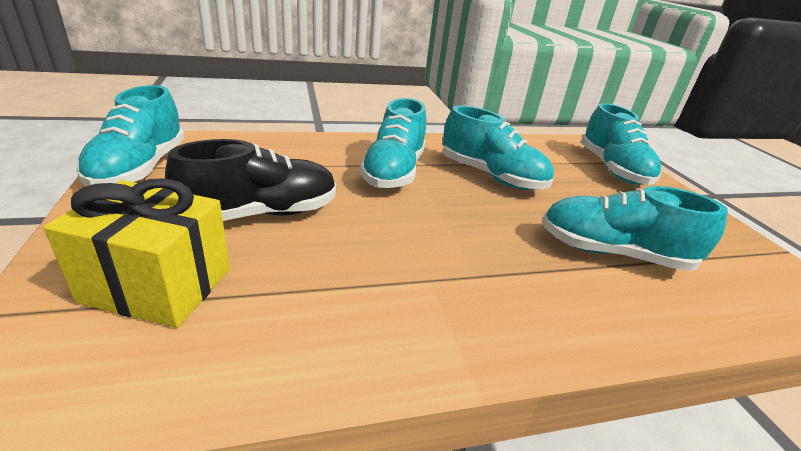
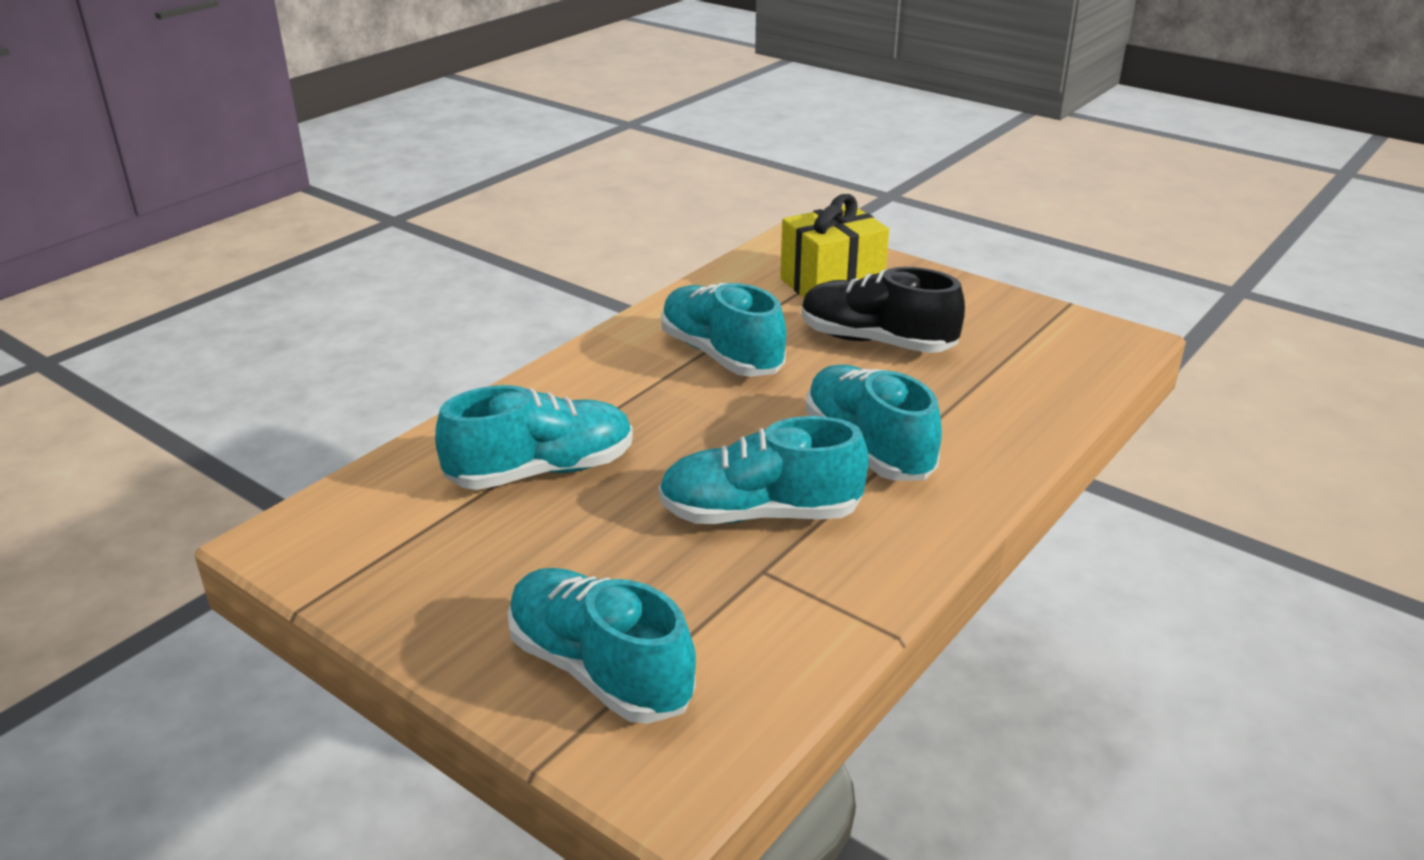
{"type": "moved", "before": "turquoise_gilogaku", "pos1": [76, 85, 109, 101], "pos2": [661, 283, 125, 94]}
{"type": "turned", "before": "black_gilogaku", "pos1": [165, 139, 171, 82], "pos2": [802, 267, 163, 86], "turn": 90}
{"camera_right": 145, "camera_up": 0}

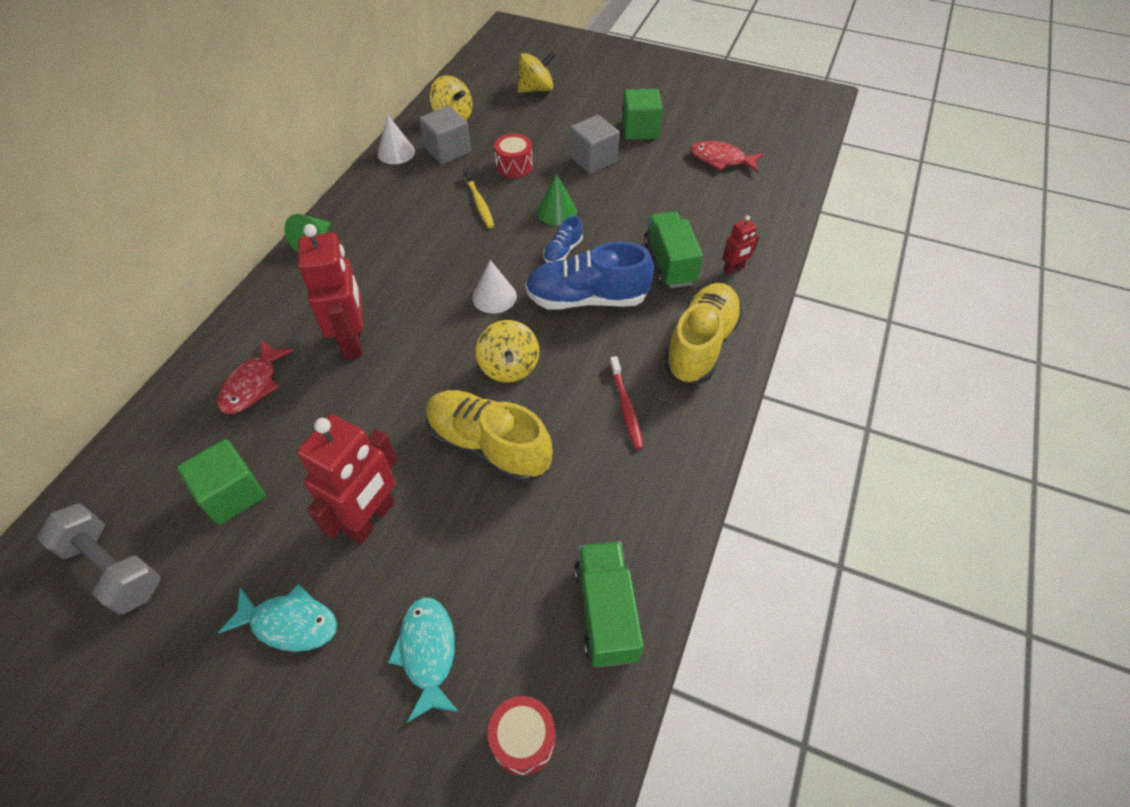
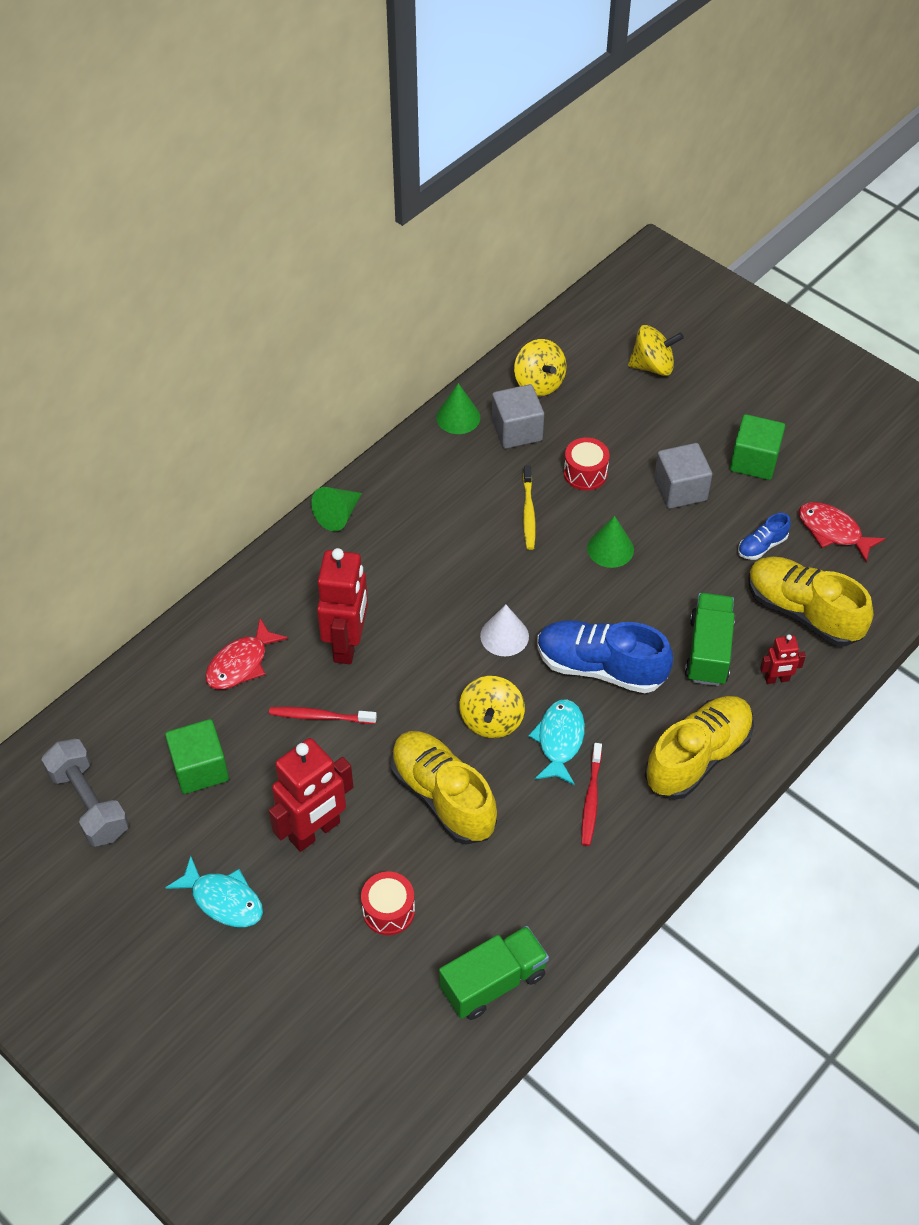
{"type": "added", "after": "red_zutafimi", "pos2": [269, 707, 108, 17]}
{"type": "moved", "before": "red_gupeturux", "pos1": [488, 696, 68, 80], "pos2": [361, 871, 54, 64]}
{"type": "recoloured", "before": "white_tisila", "after": "green_tisila", "pos1": [378, 115, 37, 49], "pos2": [436, 383, 44, 51]}
{"type": "turned", "before": "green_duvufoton", "pos1": [574, 541, 70, 126], "pos2": [439, 926, 110, 94], "turn": 45}
{"type": "moved", "before": "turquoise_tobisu", "pos1": [388, 597, 71, 126], "pos2": [528, 699, 57, 86]}
{"type": "moved", "before": "blue_gilogaku", "pos1": [543, 216, 40, 47], "pos2": [738, 513, 53, 47]}
{"type": "added", "after": "yellow_gilogaku", "pos2": [748, 557, 125, 89]}
{"camera_right": 20, "camera_up": 0}

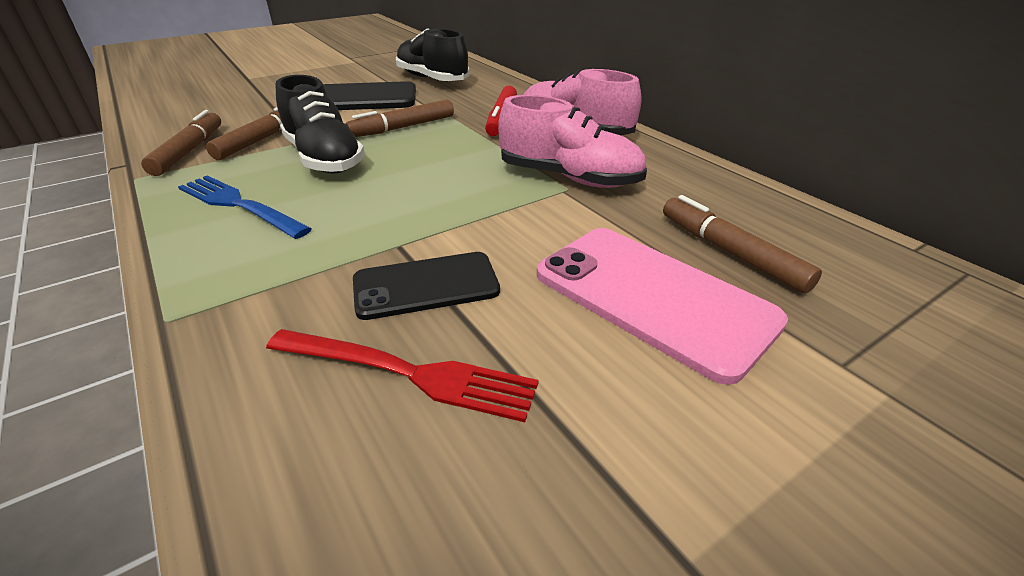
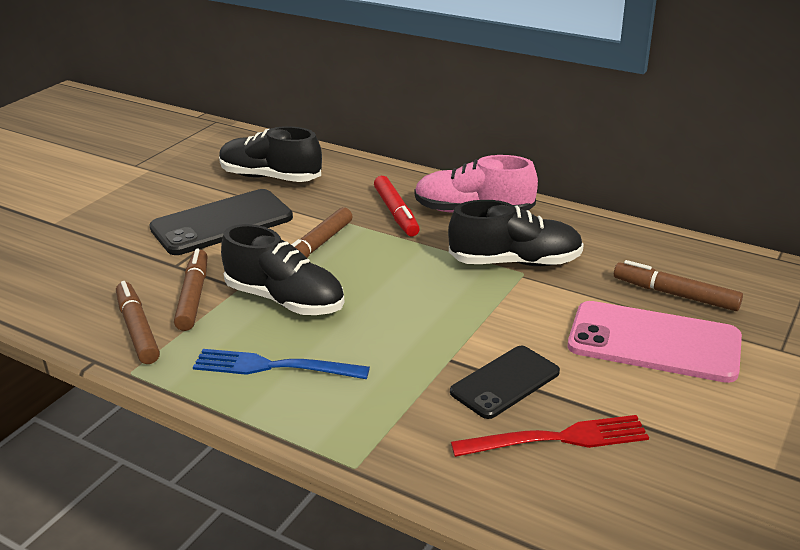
{"type": "recoloured", "before": "pink_gilogaku", "after": "black_gilogaku", "pos1": [498, 95, 149, 93], "pos2": [448, 200, 136, 66]}
{"camera_right": -25, "camera_up": -5}

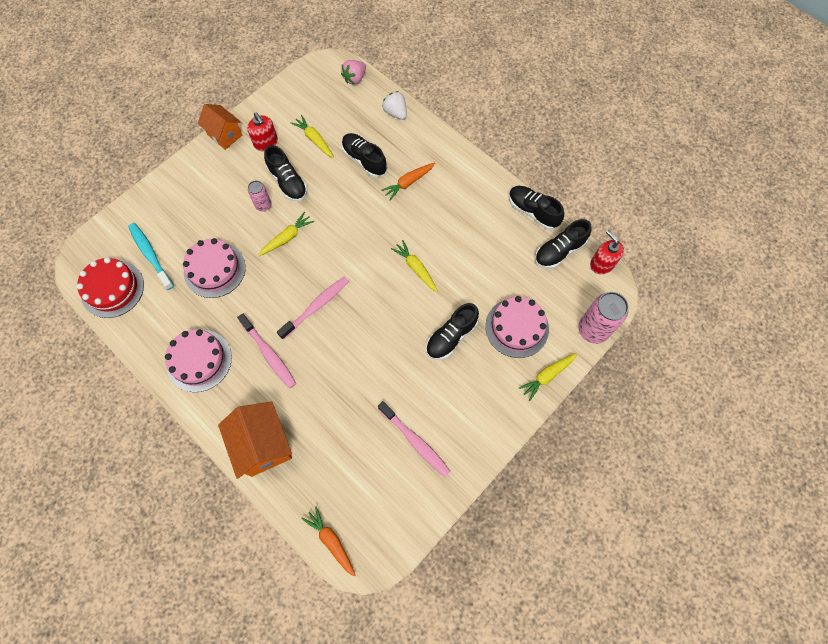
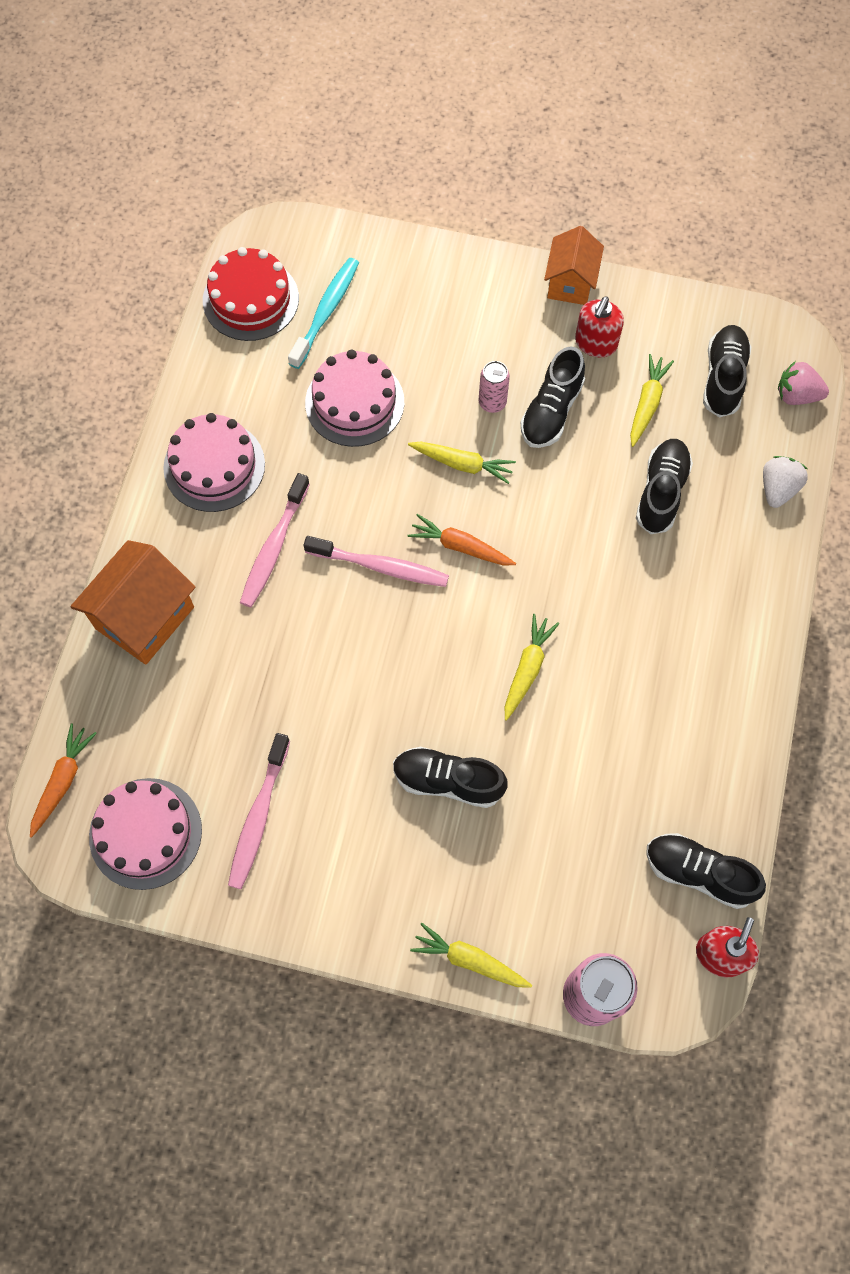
{"type": "moved", "before": "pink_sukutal", "pos1": [485, 296, 64, 62], "pos2": [89, 778, 113, 112]}
{"type": "moved", "before": "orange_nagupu", "pos1": [381, 163, 54, 38], "pos2": [407, 514, 109, 51]}
{"type": "moved", "before": "black_gilogaku", "pos1": [509, 186, 55, 44], "pos2": [703, 325, 48, 92]}
{"camera_right": 60, "camera_up": 0}

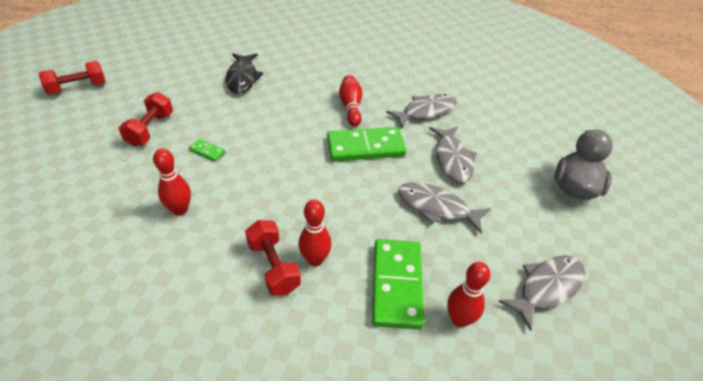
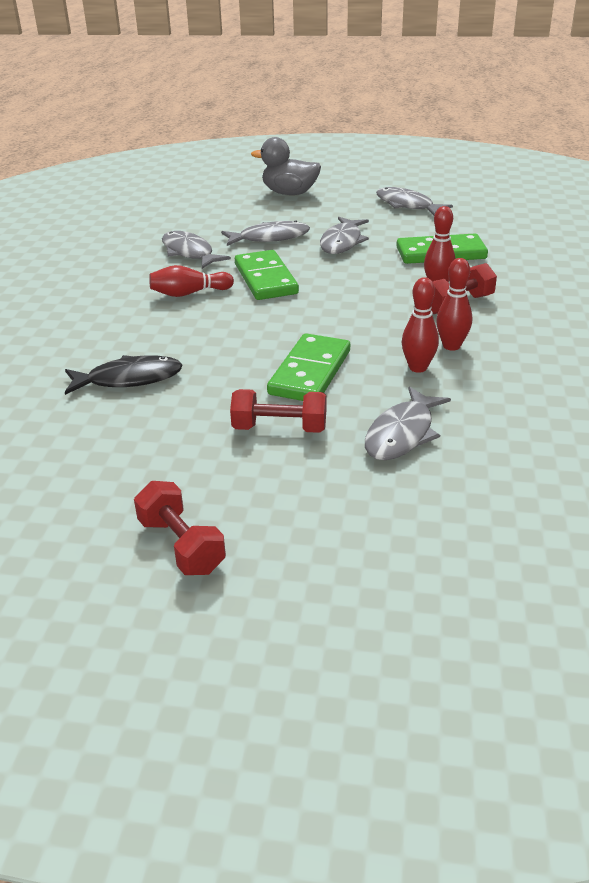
{"type": "resized", "before": "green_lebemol", "pos1": [189, 139, 36, 23], "pos2": [267, 333, 83, 68], "scale": 2.3}
{"type": "added", "after": "grey_tobisu", "pos2": [365, 387, 86, 73]}
{"type": "moved", "before": "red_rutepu", "pos1": [447, 262, 43, 65], "pos2": [436, 258, 36, 93]}
{"camera_right": -95, "camera_up": -10}

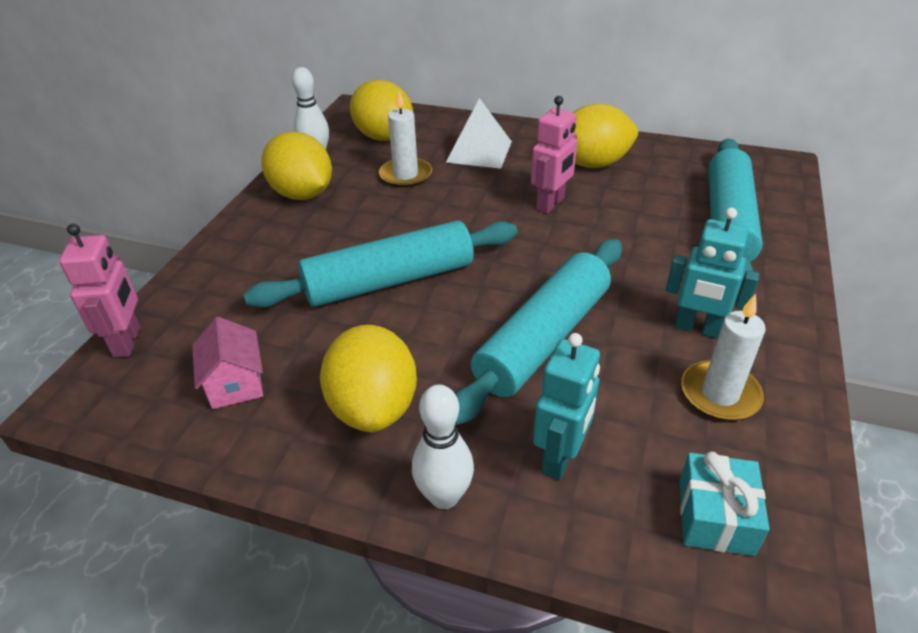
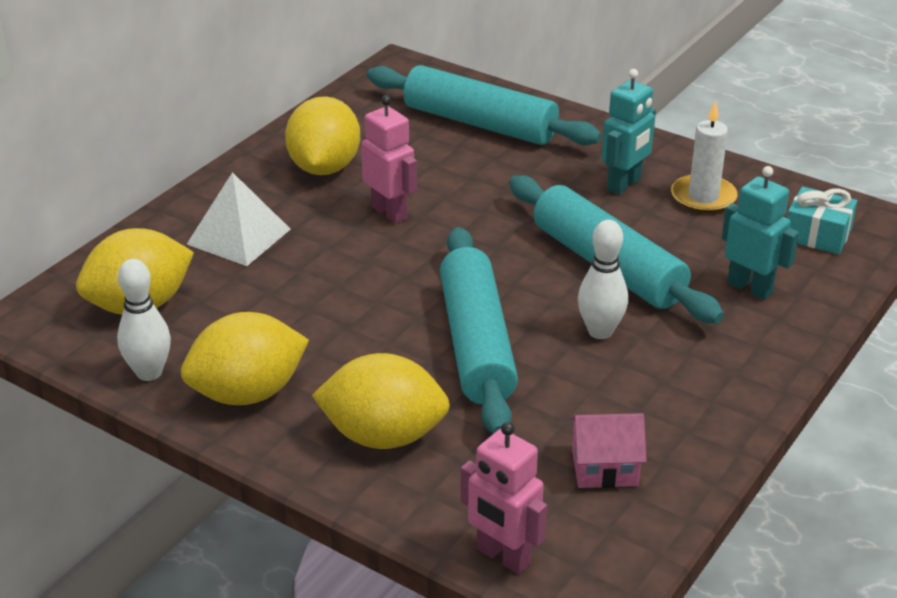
{"type": "moved", "before": "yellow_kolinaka", "pos1": [320, 325, 97, 107], "pos2": [312, 353, 138, 96]}
{"type": "turned", "before": "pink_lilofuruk", "pos1": [59, 224, 81, 134], "pos2": [460, 422, 87, 152], "turn": -150}
{"type": "moved", "before": "white_rutepu", "pos1": [412, 384, 62, 125], "pos2": [578, 220, 50, 119]}
{"type": "removed", "before": "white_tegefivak", "pos1": [379, 91, 53, 97]}
{"camera_right": -75, "camera_up": -5}

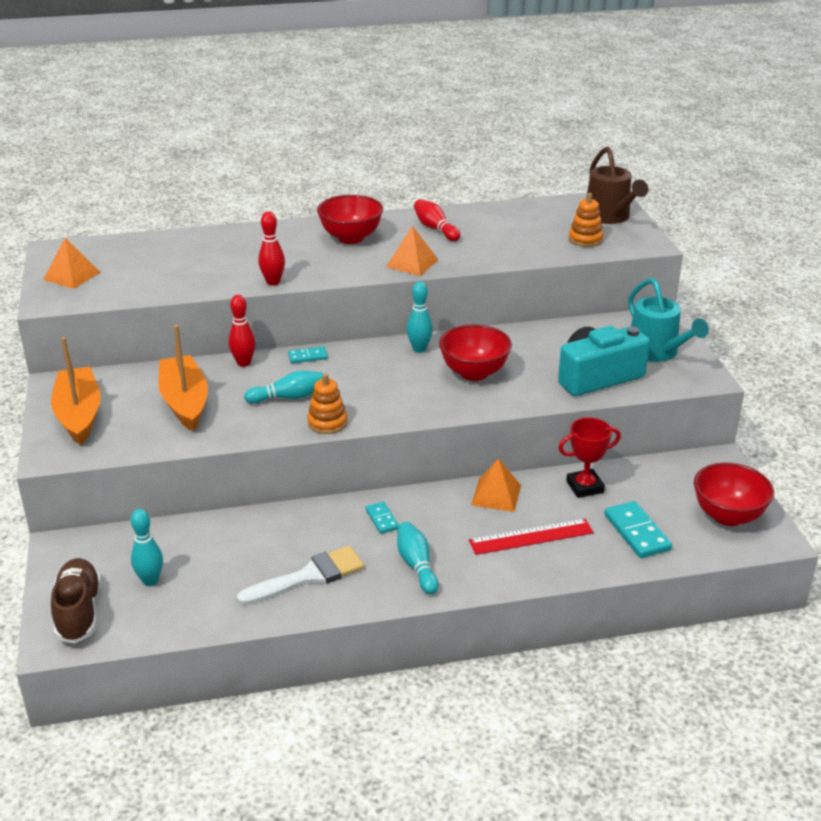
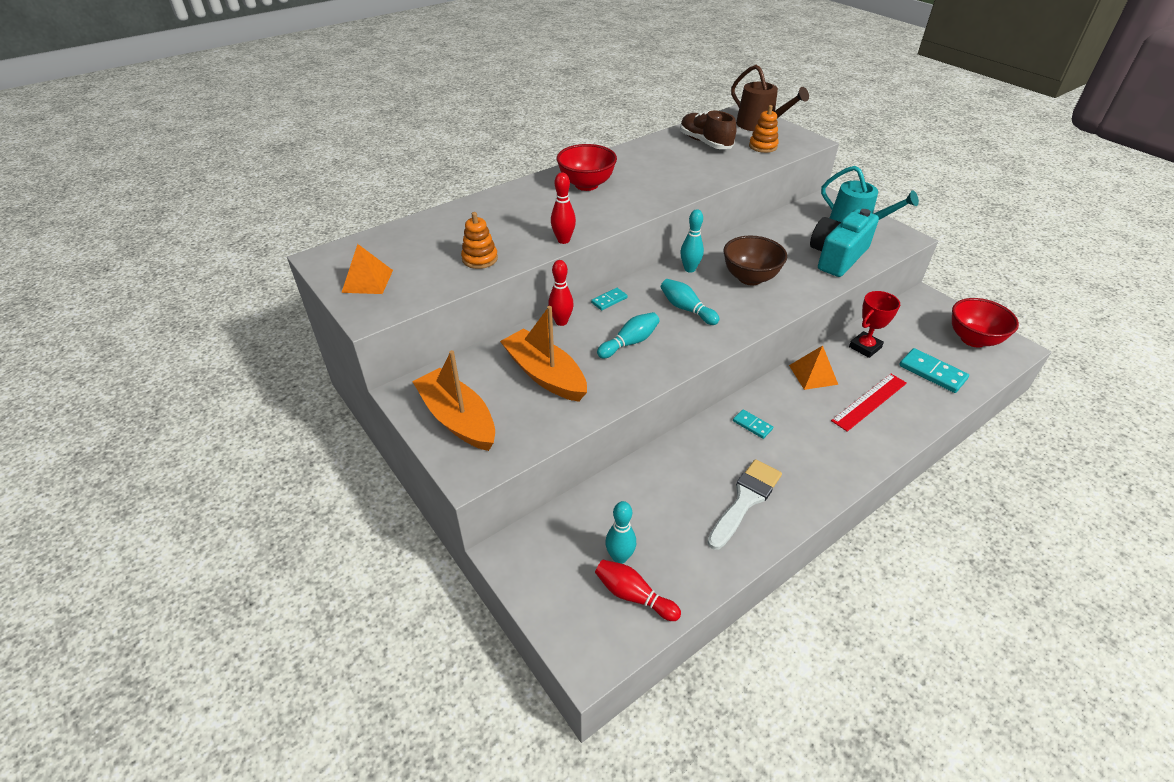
{"type": "moved", "before": "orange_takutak", "pos1": [307, 373, 40, 61], "pos2": [461, 212, 37, 57]}
{"type": "moved", "before": "red_rutepu", "pos1": [414, 199, 46, 42], "pos2": [595, 560, 86, 61]}
{"type": "moved", "before": "turquoise_rutepu", "pos1": [397, 522, 41, 72], "pos2": [661, 279, 58, 46]}
{"type": "moved", "before": "brown_gilogaku", "pos1": [51, 558, 50, 85], "pos2": [680, 110, 56, 39]}
{"type": "recoloured", "before": "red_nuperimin", "after": "brown_nuperimin", "pos1": [439, 325, 73, 56], "pos2": [723, 236, 64, 49]}
{"type": "removed", "before": "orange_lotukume", "pos1": [386, 226, 52, 50]}
{"camera_right": -25, "camera_up": 10}

